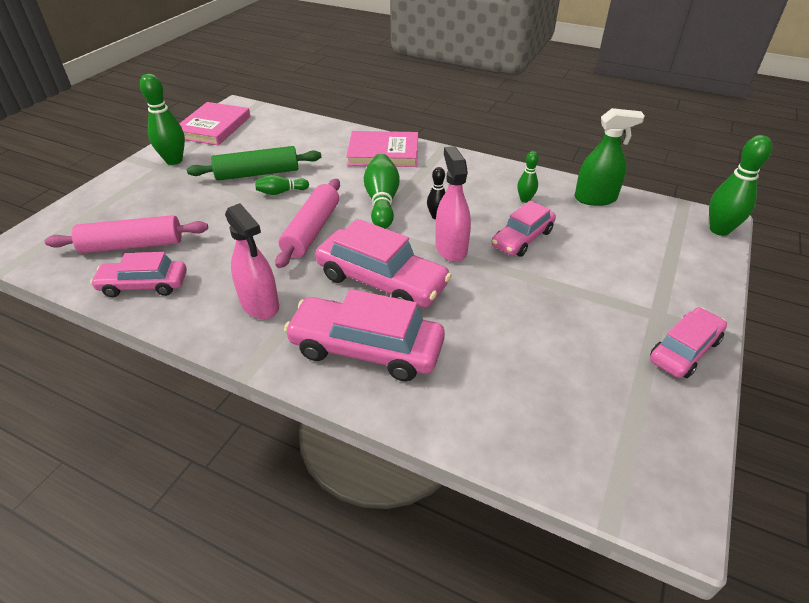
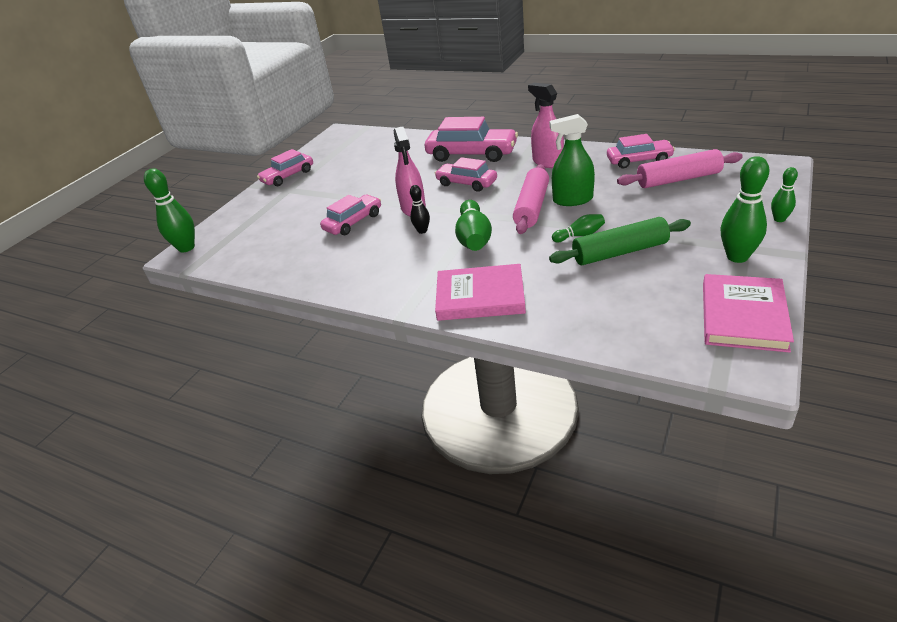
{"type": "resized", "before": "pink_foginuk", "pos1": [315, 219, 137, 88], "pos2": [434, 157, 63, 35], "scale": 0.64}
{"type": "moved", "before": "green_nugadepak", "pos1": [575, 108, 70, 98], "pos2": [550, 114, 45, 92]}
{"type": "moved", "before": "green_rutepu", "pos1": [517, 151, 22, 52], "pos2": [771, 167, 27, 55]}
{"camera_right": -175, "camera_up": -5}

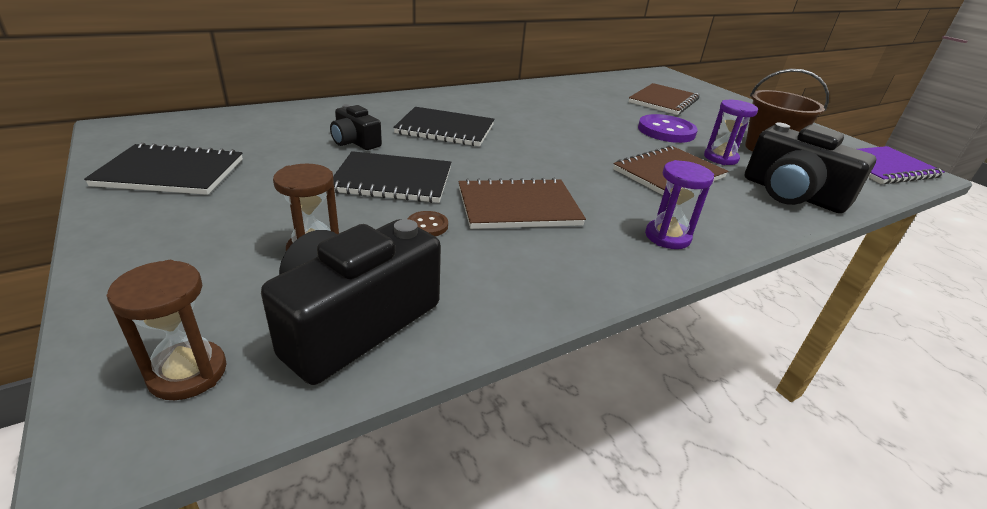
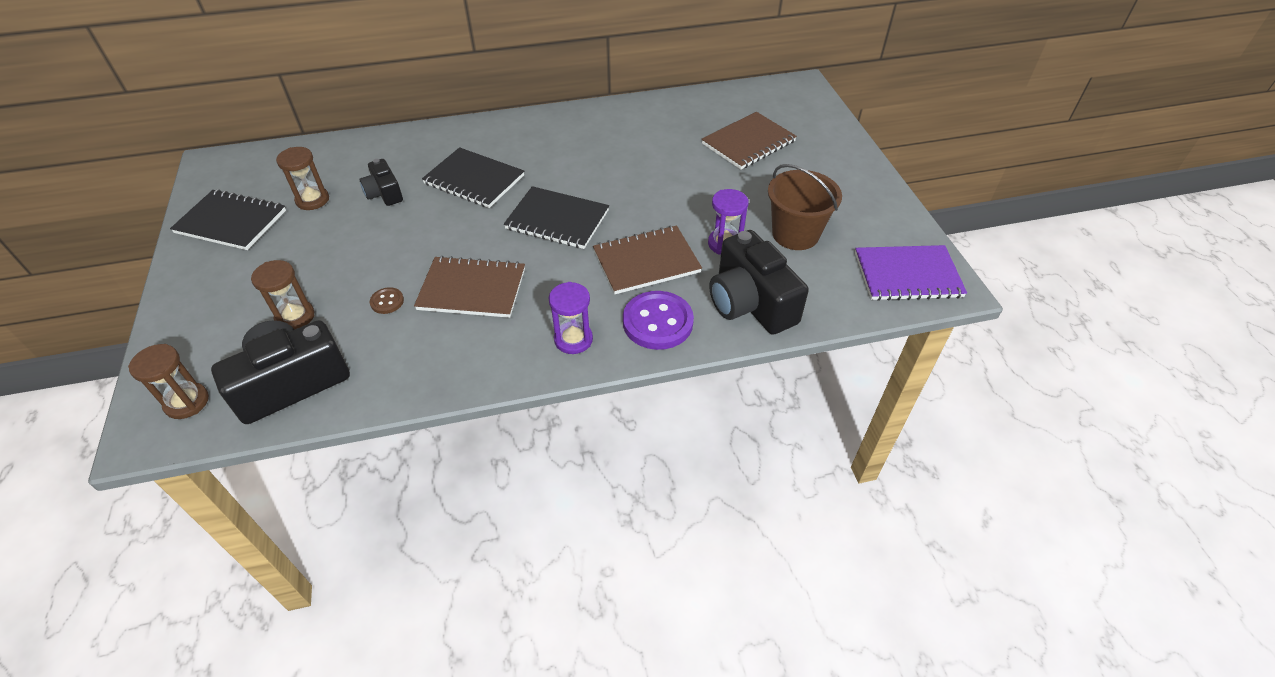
{"type": "added", "after": "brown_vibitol", "pos2": [276, 147, 53, 63]}
{"type": "moved", "before": "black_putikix", "pos1": [333, 151, 118, 52], "pos2": [504, 186, 105, 63]}
{"type": "moved", "before": "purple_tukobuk", "pos1": [638, 114, 60, 29], "pos2": [623, 291, 71, 59]}
{"camera_right": 20, "camera_up": 15}

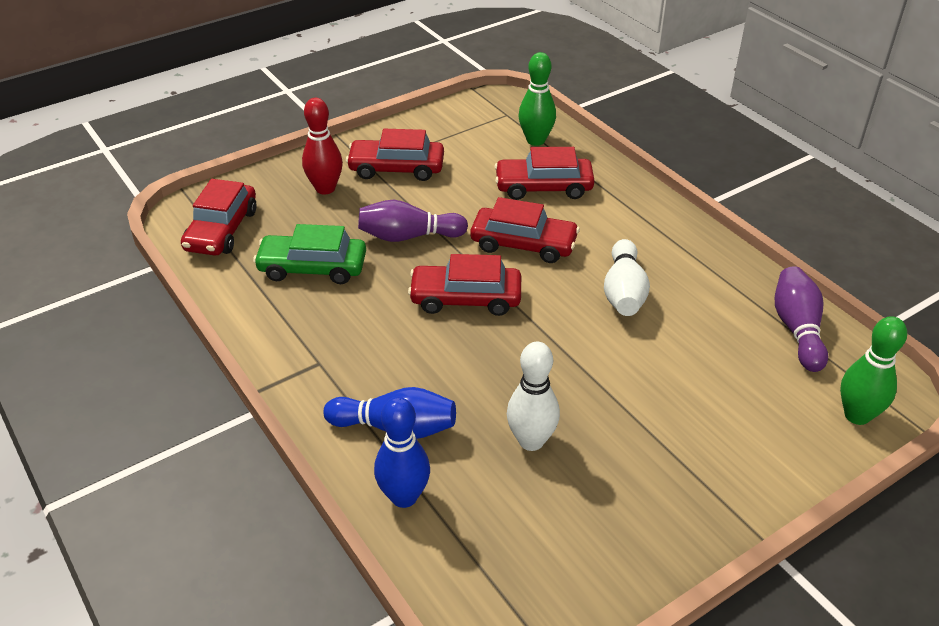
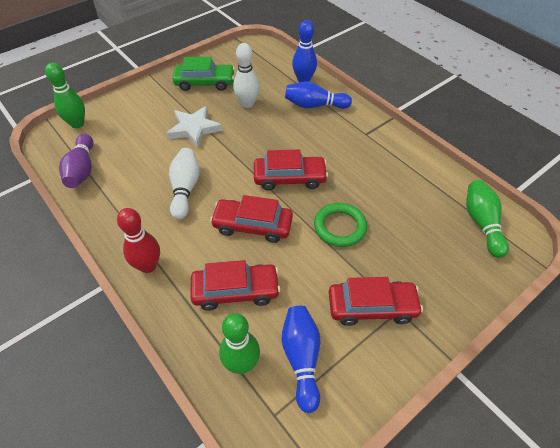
{"type": "moved", "before": "red_rutepu", "pos1": [302, 98, 41, 96], "pos2": [117, 208, 43, 65]}
{"type": "added", "after": "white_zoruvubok", "pos2": [167, 106, 56, 42]}
{"type": "moved", "before": "green_foginuk", "pos1": [253, 224, 113, 60], "pos2": [172, 57, 63, 34]}
{"type": "added", "after": "blue_rutepu", "pos2": [282, 306, 38, 107]}
{"type": "replaced", "before": "purple_rutepu", "after": "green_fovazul", "pos1": [358, 200, 110, 42], "pos2": [314, 203, 53, 44]}
{"type": "replaced", "before": "red_foginuk", "after": "green_rutepu", "pos1": [181, 179, 75, 77], "pos2": [466, 180, 43, 78]}
{"camera_right": 175, "camera_up": 10}

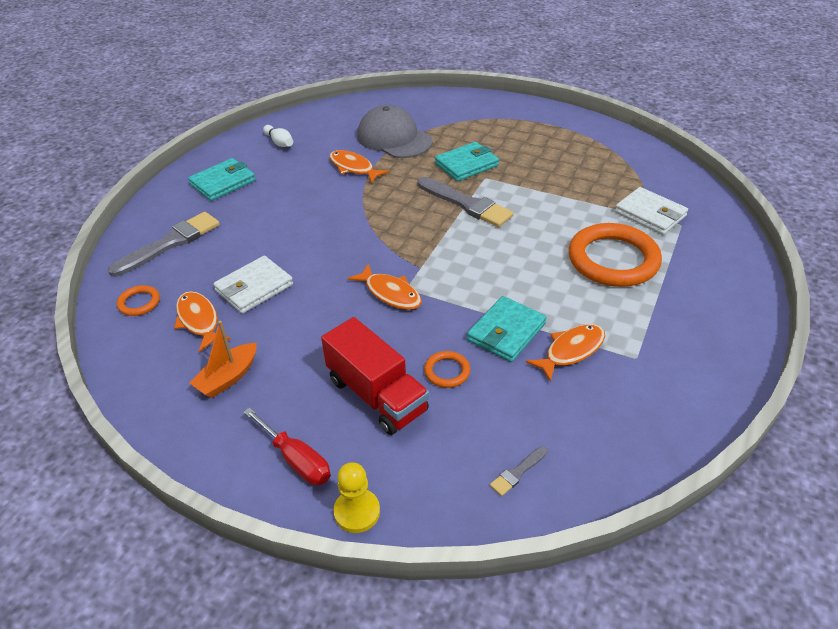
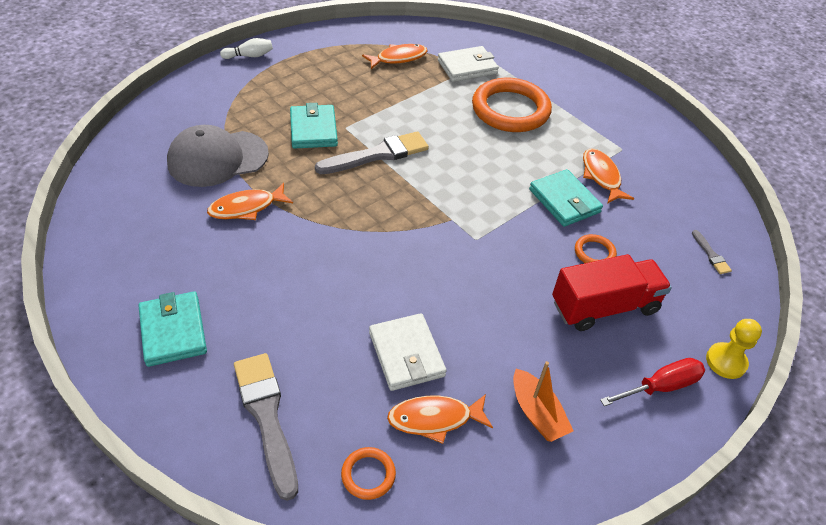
{"type": "moved", "before": "white_rutepu", "pos1": [263, 125, 30, 22], "pos2": [220, 38, 53, 21]}
{"type": "moved", "before": "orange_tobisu", "pos1": [347, 264, 75, 46], "pos2": [362, 44, 66, 25]}
{"camera_right": -70, "camera_up": 5}

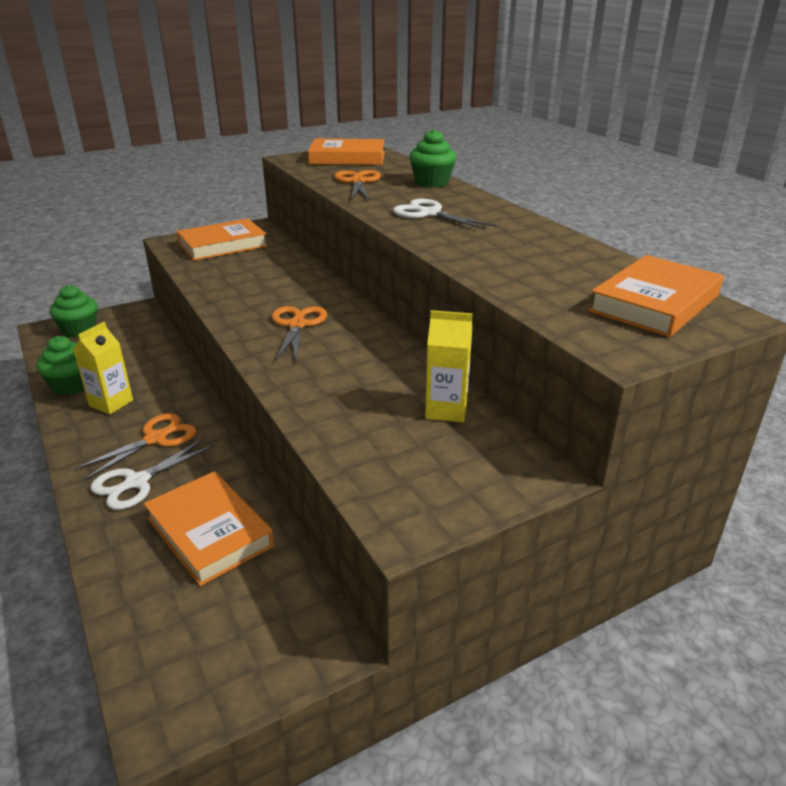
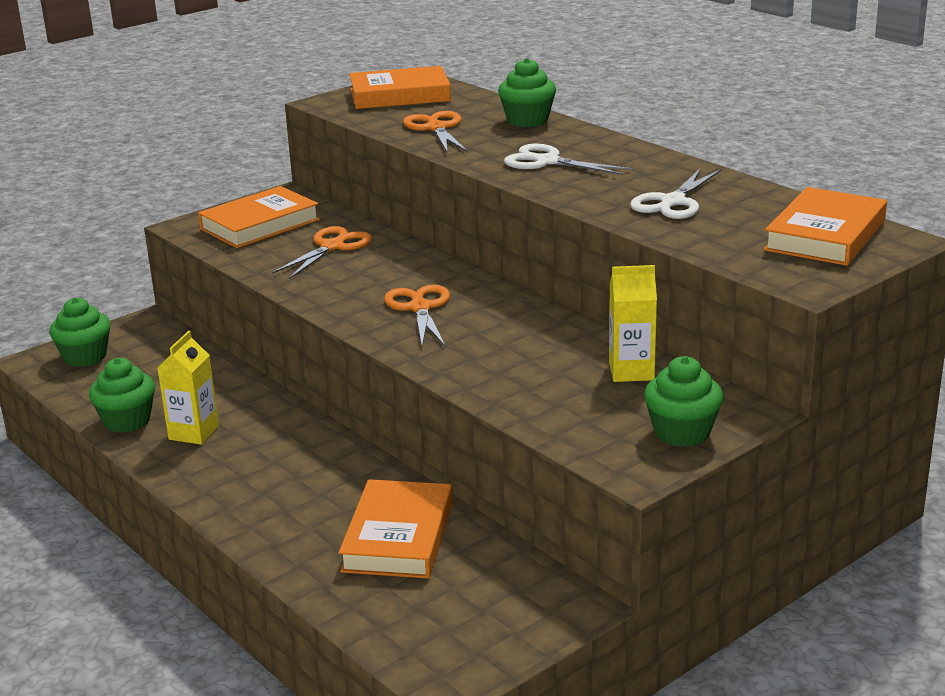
{"type": "moved", "before": "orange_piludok", "pos1": [74, 413, 122, 67], "pos2": [272, 226, 100, 53]}
{"type": "turned", "before": "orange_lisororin", "pos1": [144, 471, 130, 115], "pos2": [339, 479, 114, 99], "turn": 60}
{"type": "moved", "before": "white_piludok", "pos1": [90, 438, 125, 72], "pos2": [630, 168, 91, 51]}
{"type": "added", "after": "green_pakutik", "pos2": [644, 356, 80, 91]}
{"camera_right": -10, "camera_up": -5}

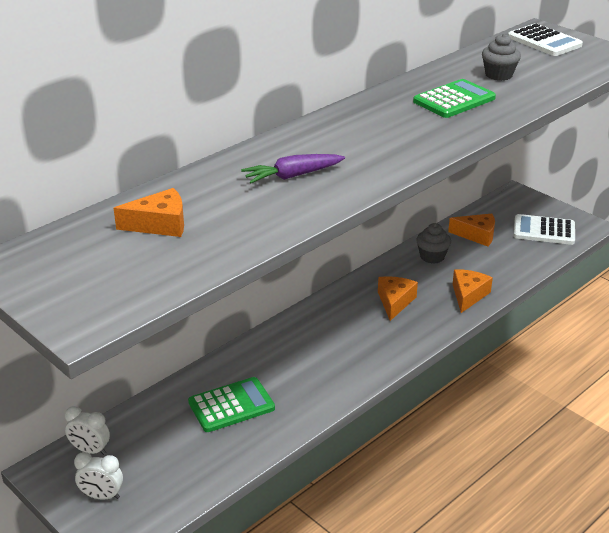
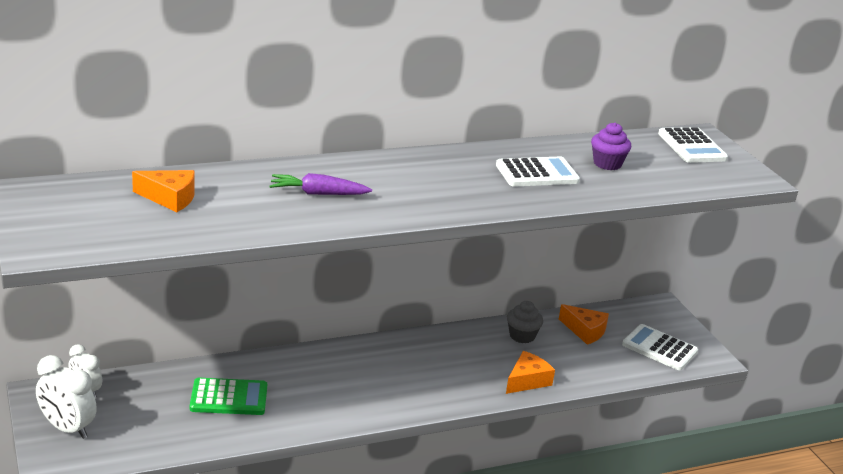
{"type": "resized", "before": "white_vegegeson", "pos1": [74, 452, 49, 48], "pos2": [36, 355, 61, 84], "scale": 1.53}
{"type": "recoloured", "before": "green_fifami", "after": "white_fifami", "pos1": [413, 79, 83, 39], "pos2": [496, 157, 84, 29]}
{"type": "recoloured", "before": "grey_pakutik", "after": "purple_pakutik", "pos1": [482, 33, 39, 48], "pos2": [591, 122, 40, 48]}
{"type": "removed", "before": "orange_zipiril", "pos1": [378, 276, 40, 45]}
{"camera_right": 20, "camera_up": -5}

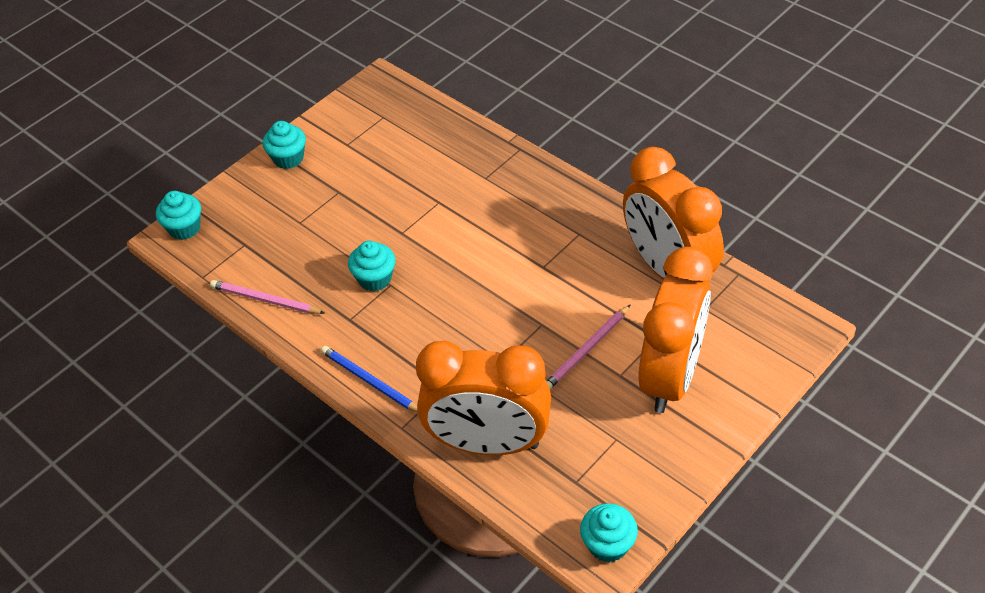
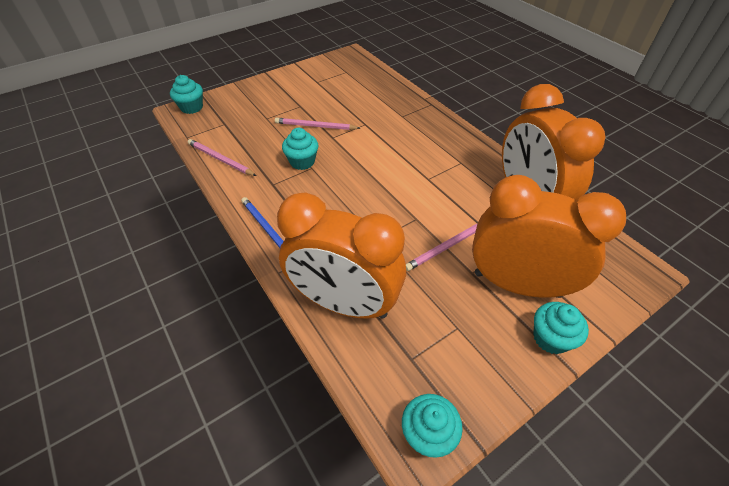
{"type": "added", "after": "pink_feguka", "pos2": [275, 118, 85, 12]}
{"type": "turned", "before": "orange_vegegeson", "pos1": [638, 247, 75, 166], "pos2": [472, 175, 154, 123], "turn": -105}
{"type": "moved", "before": "turquoise_pakutik", "pos1": [263, 121, 43, 48], "pos2": [533, 302, 56, 52]}
{"camera_right": 10, "camera_up": 0}

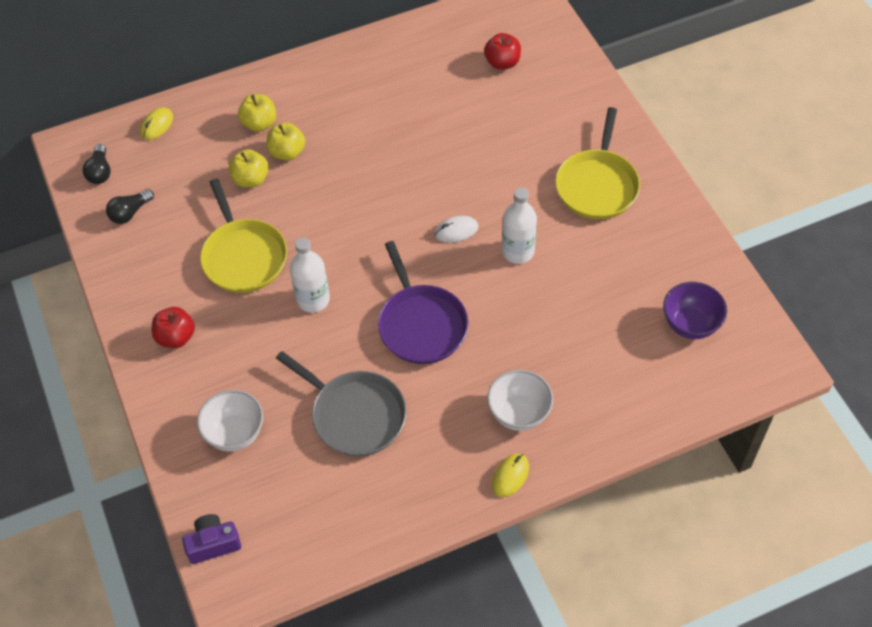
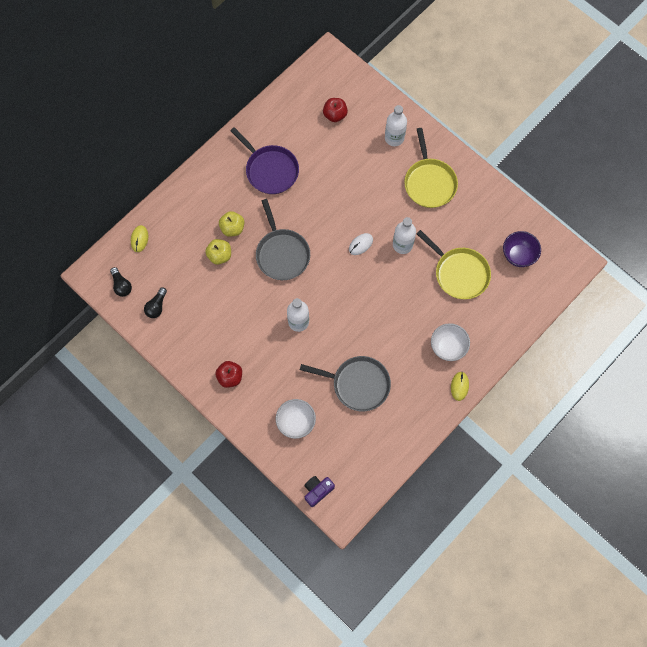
{"type": "moved", "before": "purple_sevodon", "pos1": [378, 241, 90, 123], "pos2": [230, 127, 69, 67]}
{"type": "added", "after": "grey_sevodon", "pos2": [256, 199, 54, 81]}
{"type": "added", "after": "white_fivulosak", "pos2": [385, 105, 22, 41]}
{"type": "moved", "before": "yellow_sevodon", "pos1": [200, 179, 87, 114], "pos2": [417, 230, 74, 69]}
{"type": "removed", "before": "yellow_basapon", "pos1": [238, 94, 38, 38]}
{"camera_right": -25, "camera_up": 15}

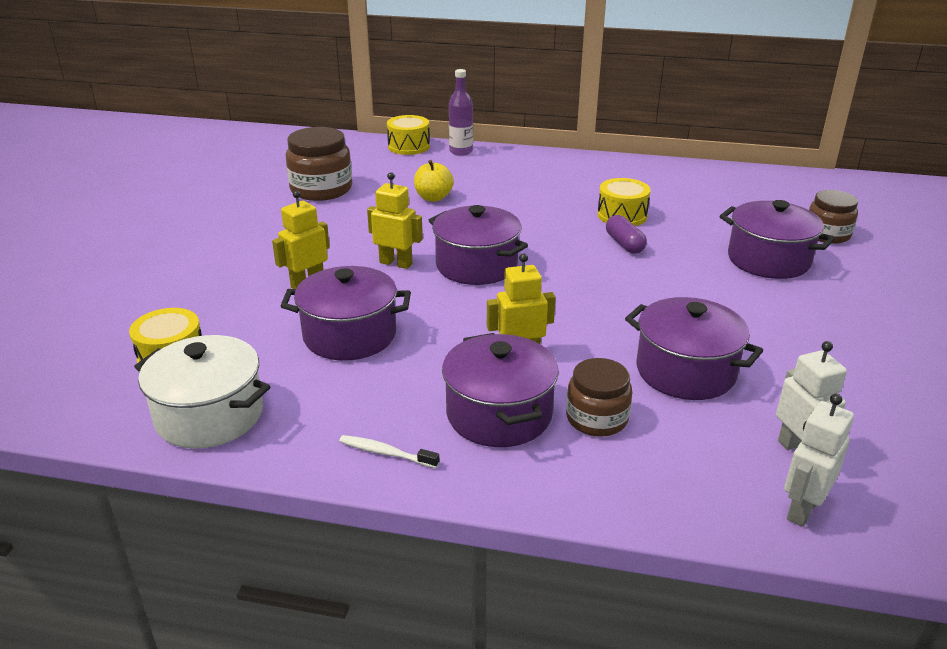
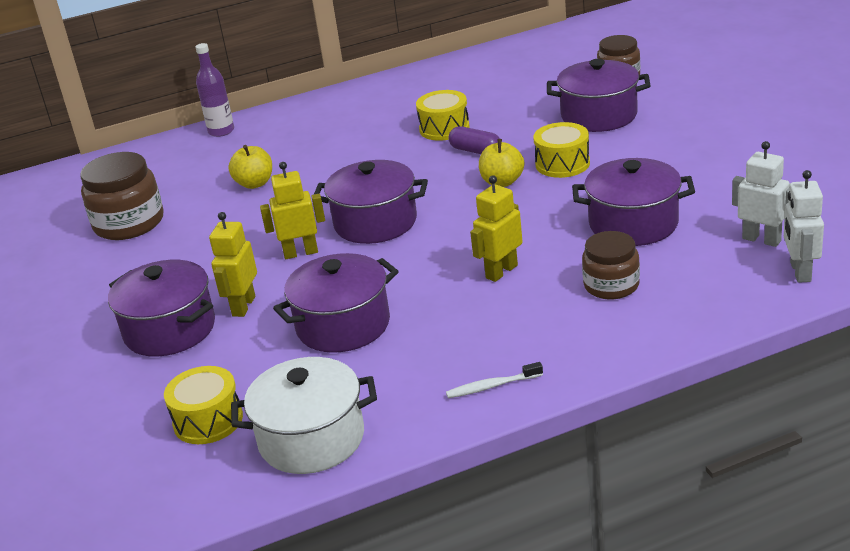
{"type": "moved", "before": "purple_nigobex", "pos1": [442, 333, 117, 114], "pos2": [108, 260, 107, 97]}
{"type": "added", "after": "yellow_basapon", "pos2": [479, 139, 45, 48]}
{"type": "moved", "before": "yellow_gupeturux", "pos1": [387, 115, 43, 40], "pos2": [533, 122, 57, 56]}
{"camera_right": -30, "camera_up": 0}

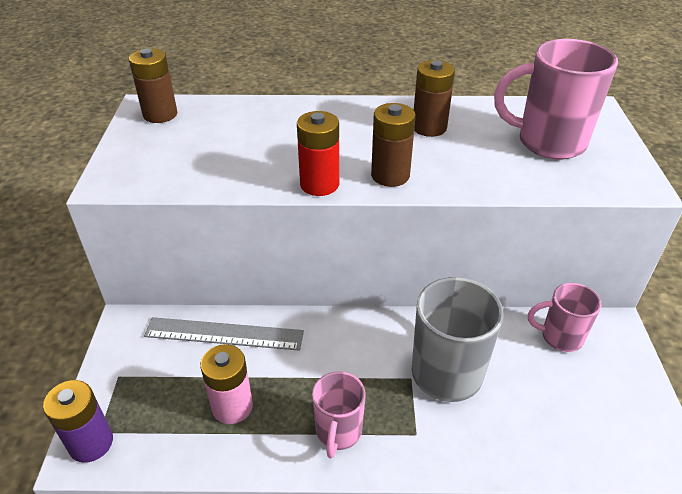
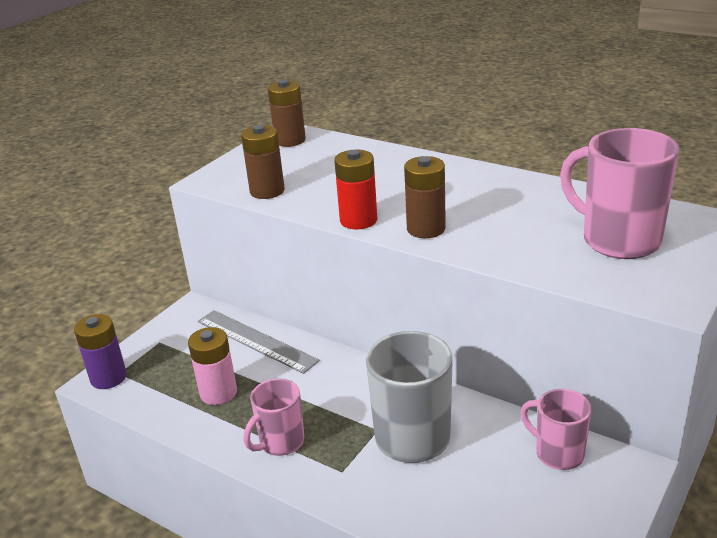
{"type": "moved", "before": "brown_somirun", "pos1": [414, 60, 41, 77], "pos2": [241, 125, 44, 74]}
{"camera_right": 35, "camera_up": -10}

